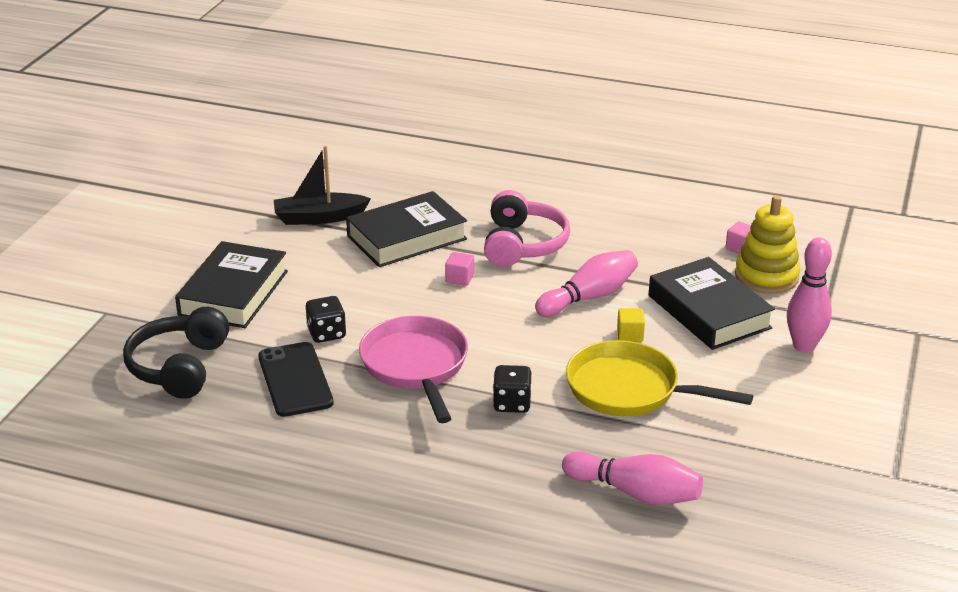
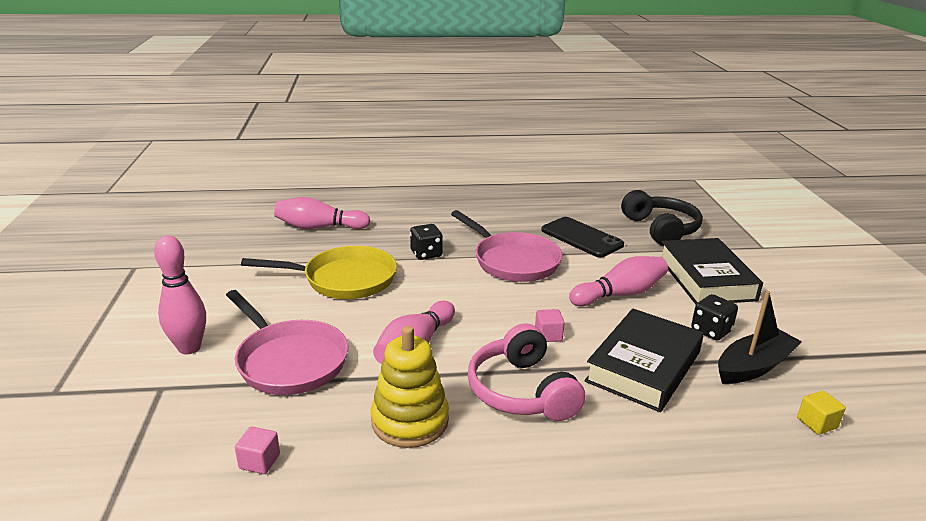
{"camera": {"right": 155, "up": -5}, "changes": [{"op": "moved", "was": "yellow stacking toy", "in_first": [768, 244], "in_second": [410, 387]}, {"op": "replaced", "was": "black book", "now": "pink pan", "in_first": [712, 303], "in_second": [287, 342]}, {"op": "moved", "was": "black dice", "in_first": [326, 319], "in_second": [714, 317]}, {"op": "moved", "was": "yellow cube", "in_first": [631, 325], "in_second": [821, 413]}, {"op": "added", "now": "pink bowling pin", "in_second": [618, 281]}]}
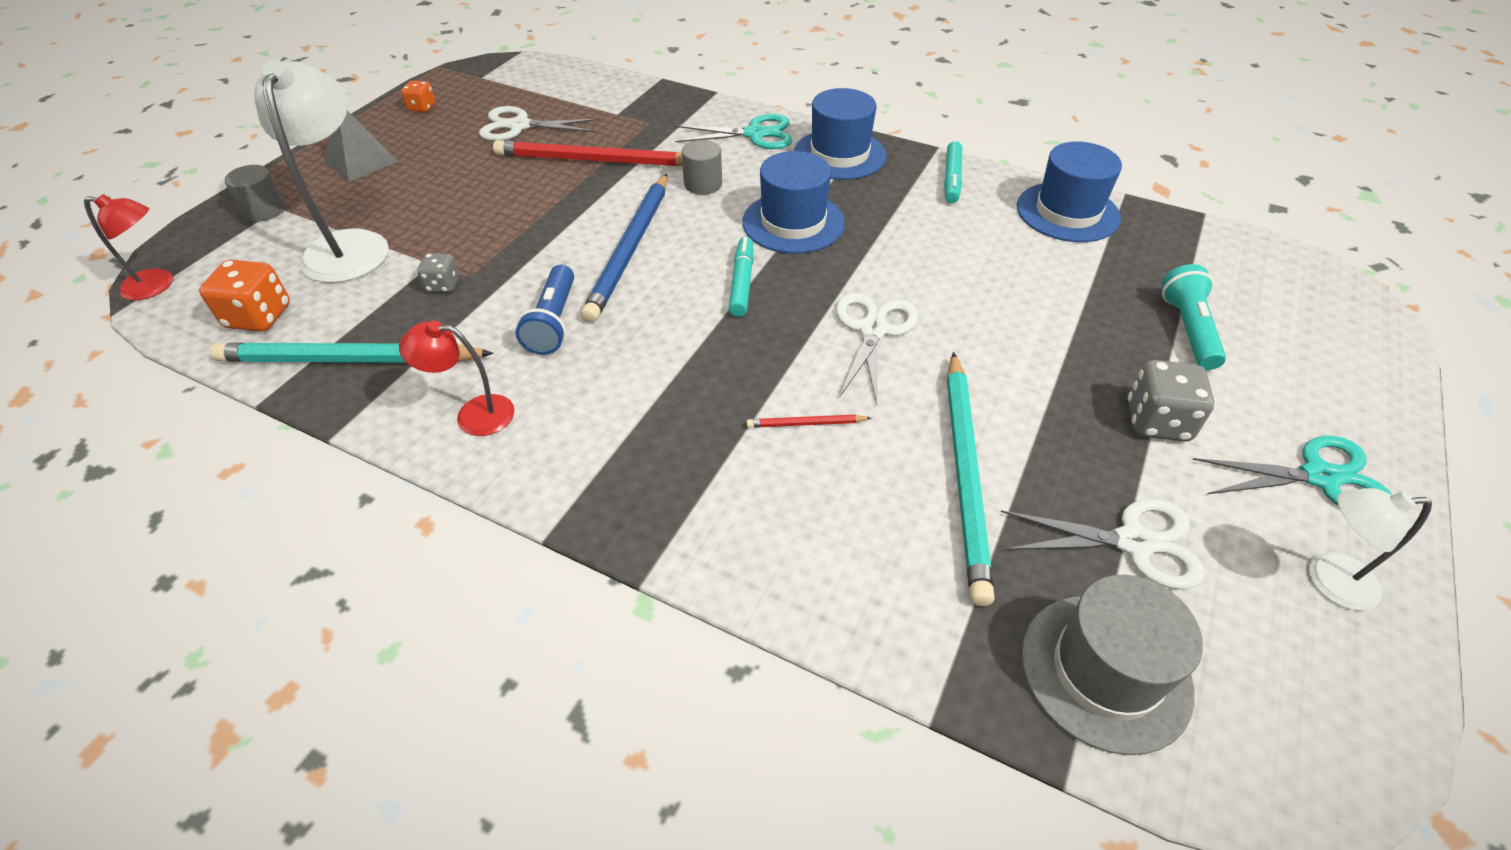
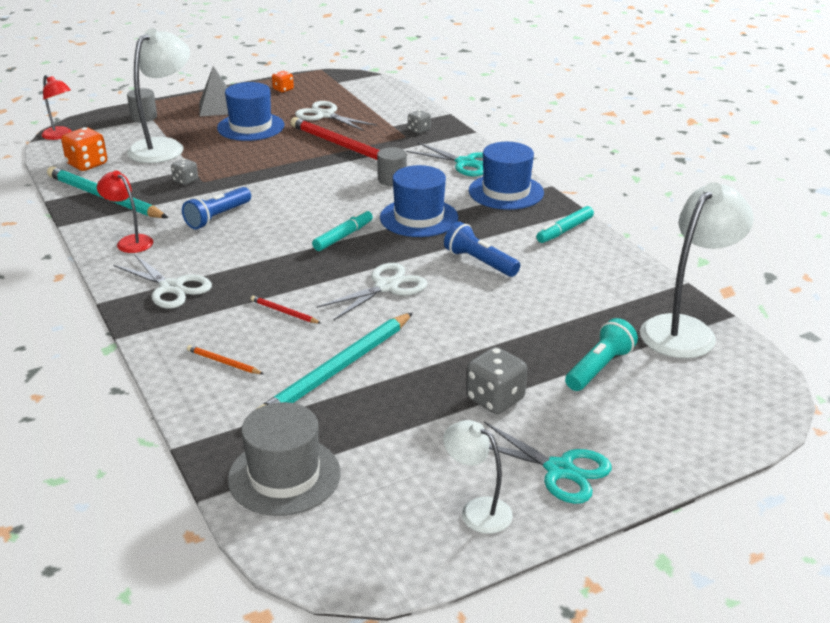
{"camera": {"right": 35, "up": -15}, "changes": [{"op": "moved", "was": "blue hat", "in_first": [1069, 191], "in_second": [250, 111]}, {"op": "removed", "was": "blue pencil", "in_first": [624, 248]}, {"op": "moved", "was": "white scissors", "in_first": [1103, 544], "in_second": [162, 281]}, {"op": "added", "now": "grey dice", "in_second": [419, 122]}, {"op": "added", "now": "white lamp", "in_second": [697, 270]}, {"op": "added", "now": "blue flashlight", "in_second": [482, 249]}, {"op": "added", "now": "orange pencil", "in_second": [225, 359]}]}
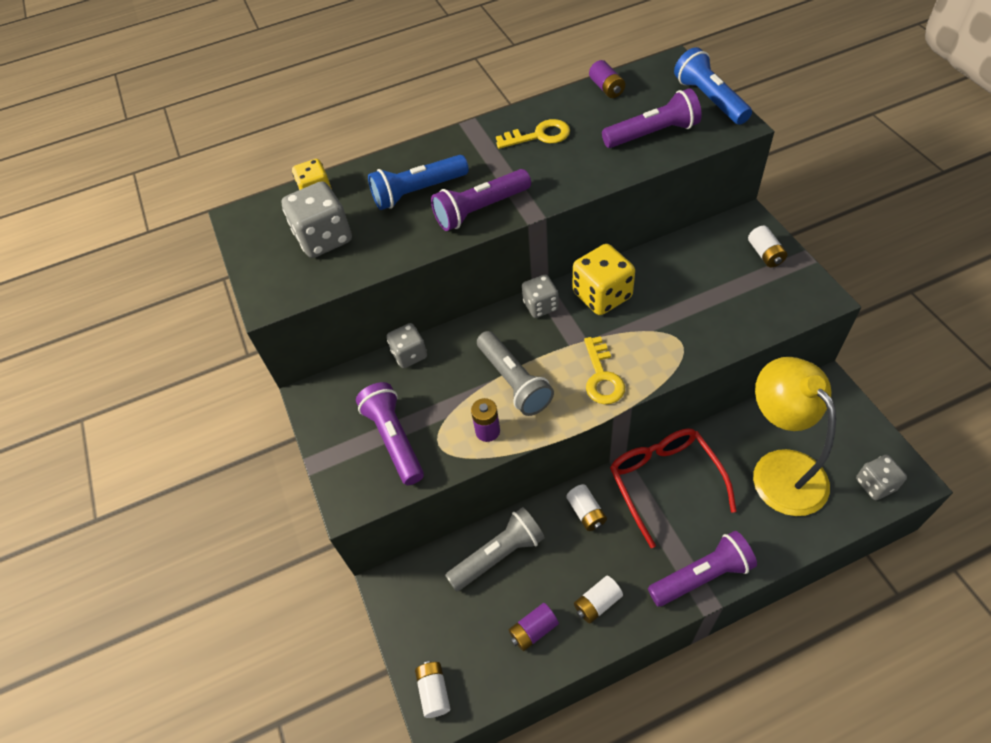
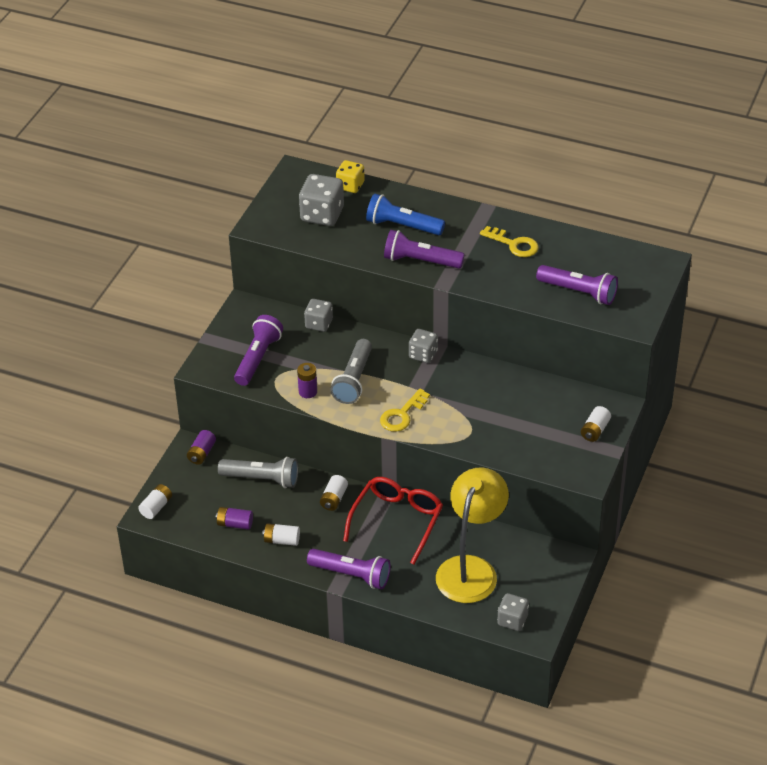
{"camera": {"right": 40, "up": -10}, "changes": [{"op": "removed", "was": "blue flashlight", "in_first": [713, 86]}, {"op": "moved", "was": "purple battery", "in_first": [607, 79], "in_second": [201, 447]}, {"op": "removed", "was": "yellow dice", "in_first": [604, 279]}]}
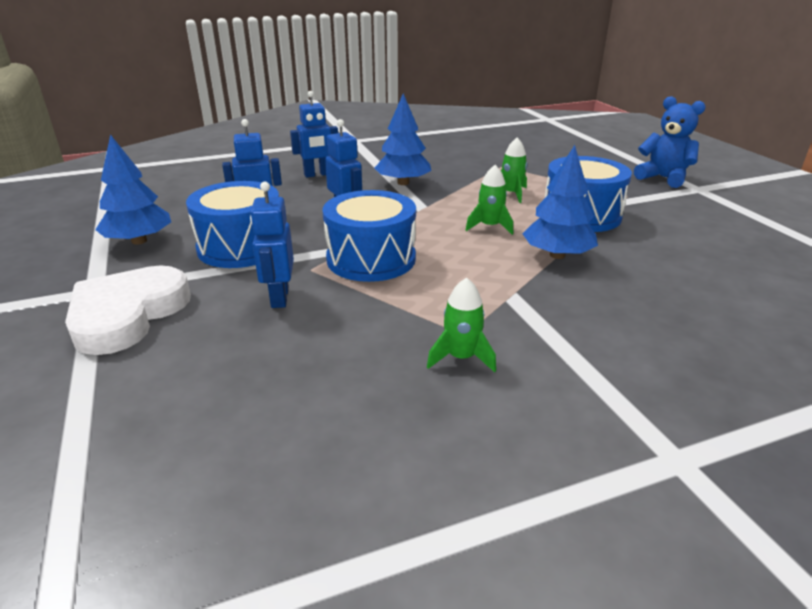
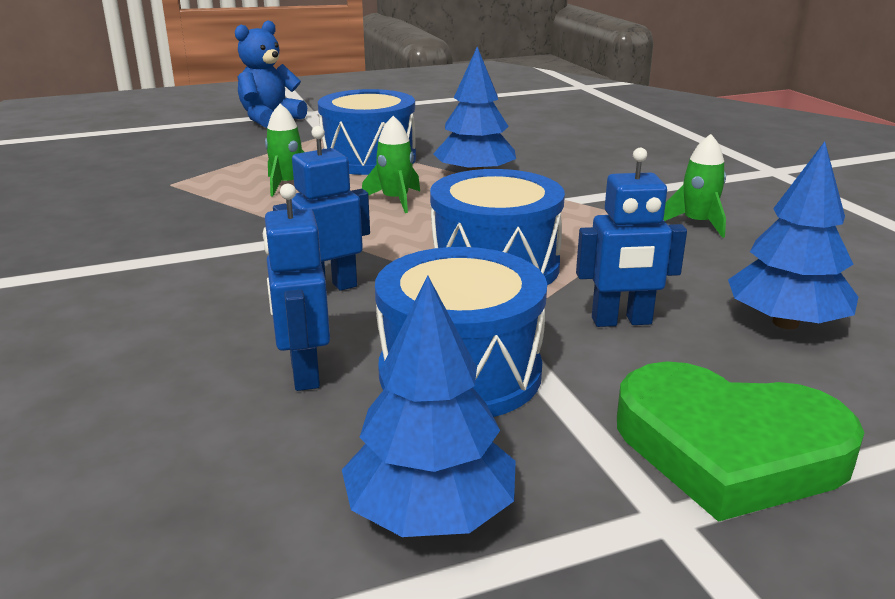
{"camera": {"right": -90, "up": -5}, "changes": [{"op": "removed", "was": "blue robot", "in_first": [314, 134]}, {"op": "moved", "was": "blue tree", "in_first": [403, 139], "in_second": [793, 235]}, {"op": "recoloured", "was": "white heart", "now": "green heart", "in_first": [128, 310], "in_second": [740, 441]}]}
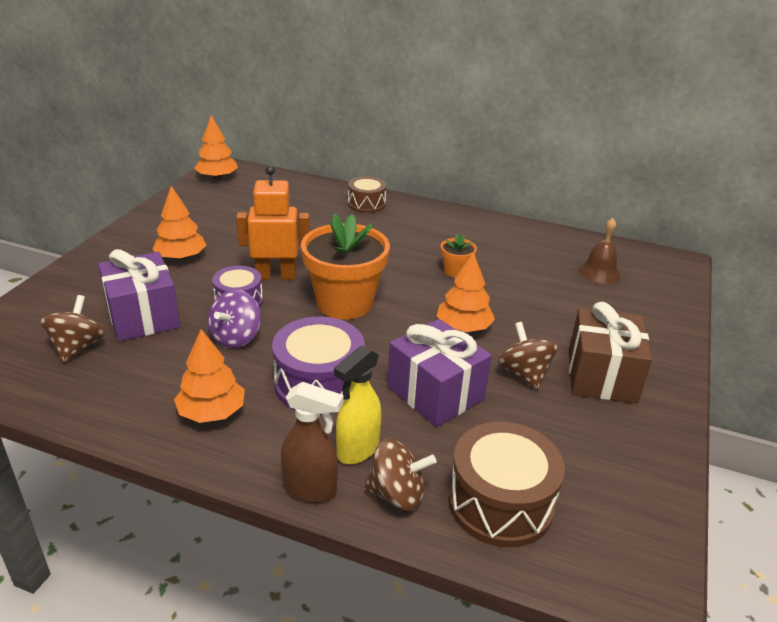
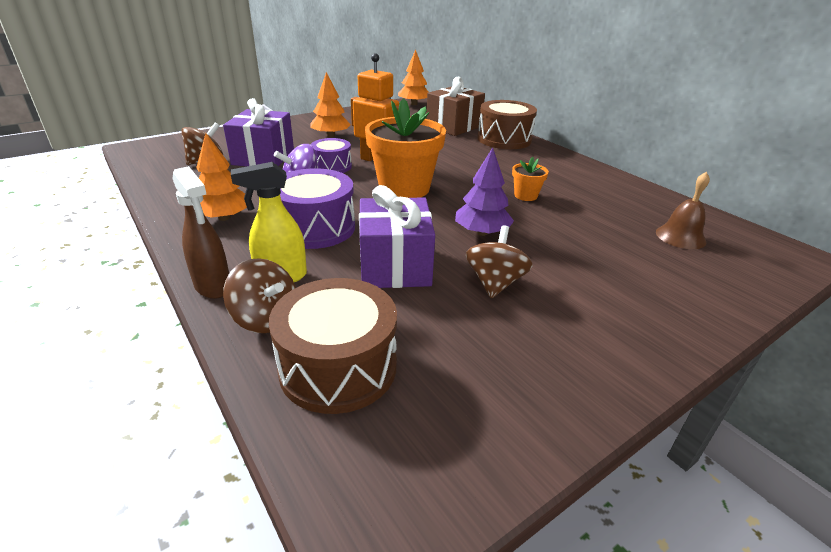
{"camera": {"right": 35, "up": 0}, "changes": [{"op": "resized", "was": "brown drum", "in_first": [367, 194], "in_second": [507, 124], "ratio": 1.62}, {"op": "recoloured", "was": "orange tree", "now": "purple tree", "in_first": [465, 292], "in_second": [484, 191]}, {"op": "moved", "was": "brown gift", "in_first": [610, 352], "in_second": [455, 106]}]}
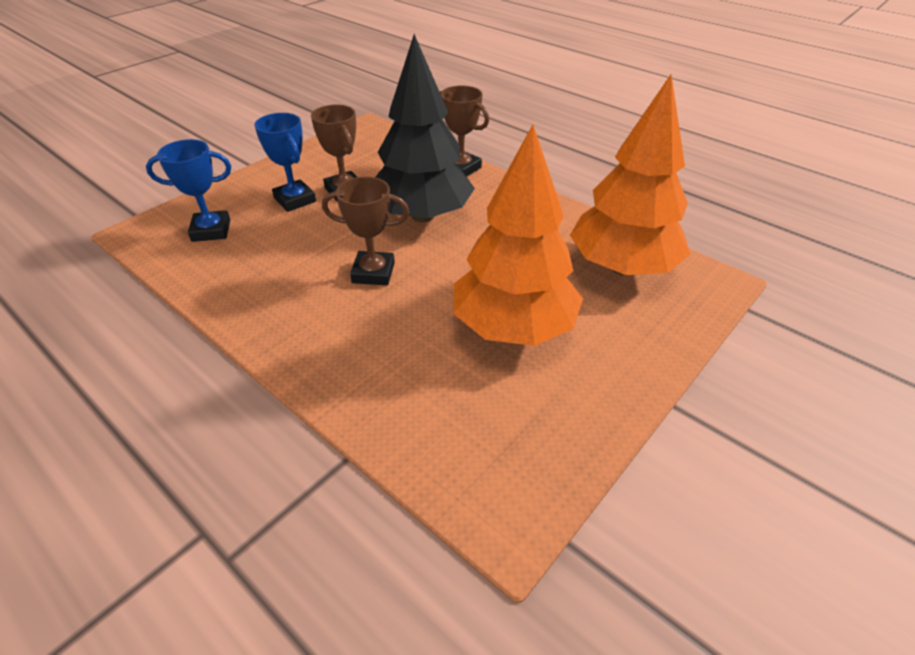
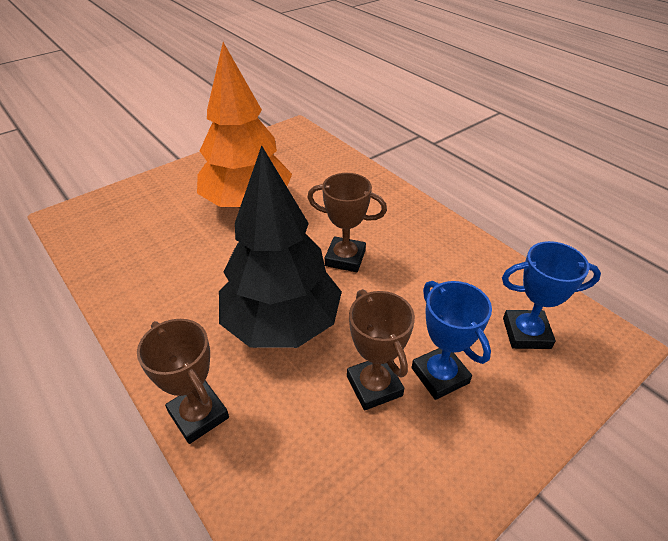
{"camera": {"right": -170, "up": 0}, "changes": [{"op": "removed", "was": "orange tree", "in_first": [630, 175]}]}
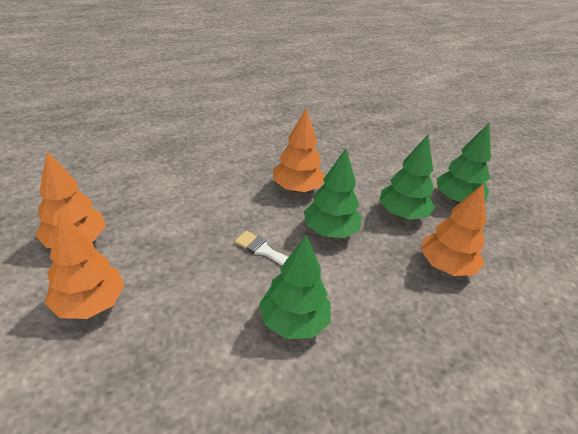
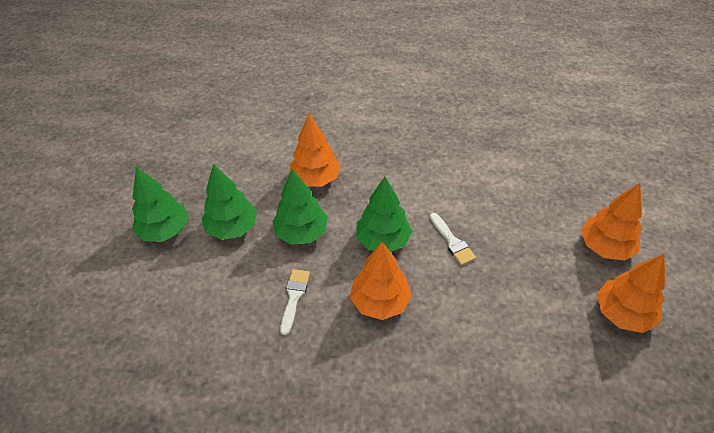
{"camera": {"right": -145, "up": 10}, "changes": [{"op": "moved", "was": "green tree", "in_first": [295, 287], "in_second": [160, 204]}, {"op": "added", "now": "white brush", "in_second": [295, 302]}]}
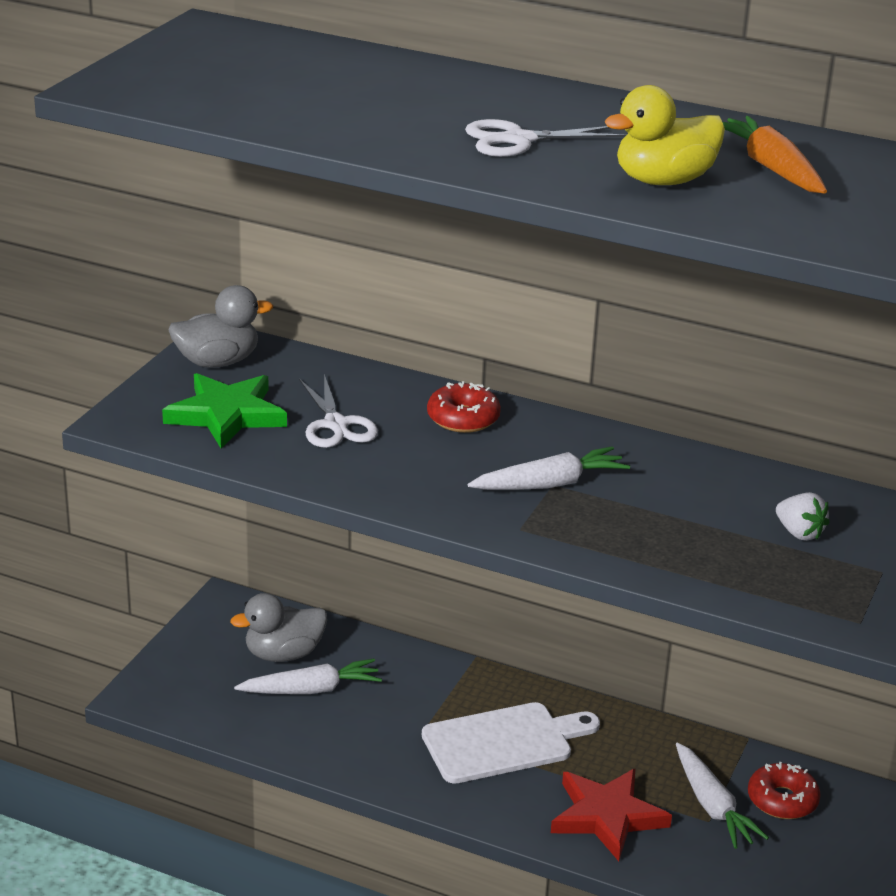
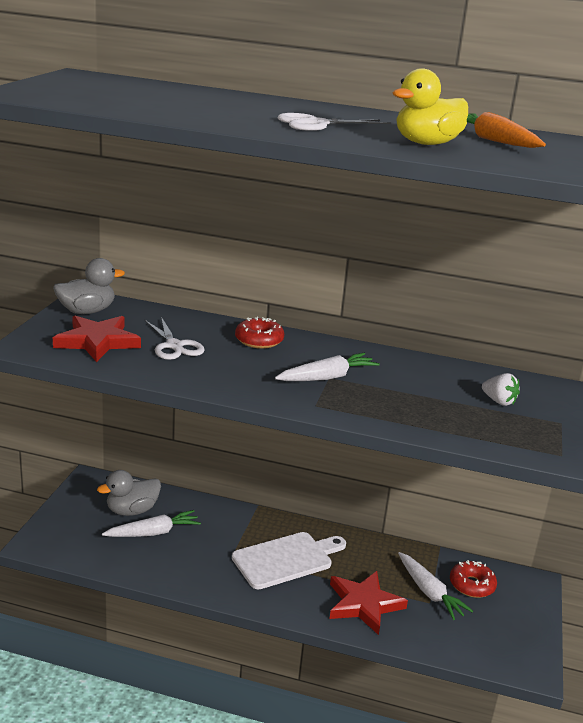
{"camera": {"right": -10, "up": -5}, "changes": [{"op": "recoloured", "was": "green star", "now": "red star", "in_first": [224, 410], "in_second": [97, 339]}]}
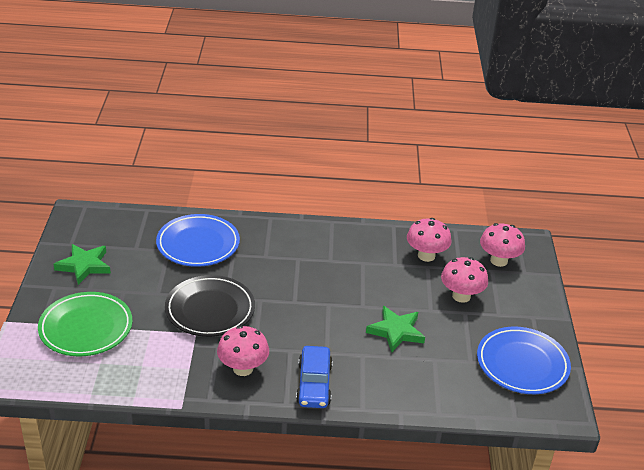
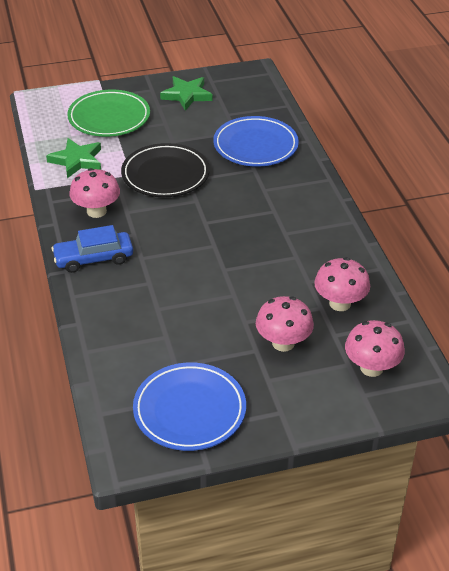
{"camera": {"right": 75, "up": 5}, "changes": [{"op": "moved", "was": "green star", "in_first": [395, 329], "in_second": [73, 158]}]}
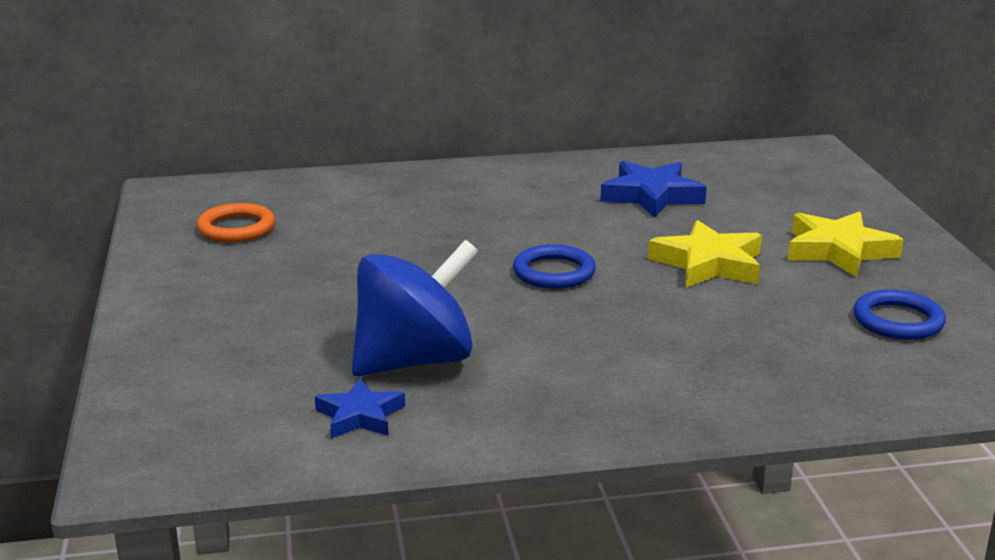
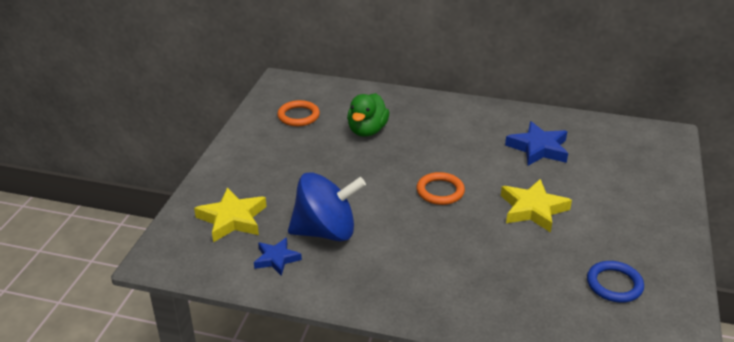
{"camera": {"right": 25, "up": 10}, "changes": [{"op": "moved", "was": "yellow star", "in_first": [845, 244], "in_second": [230, 214]}, {"op": "recoloured", "was": "blue ring", "now": "orange ring", "in_first": [554, 266], "in_second": [441, 188]}, {"op": "added", "now": "green duck", "in_second": [368, 115]}]}
